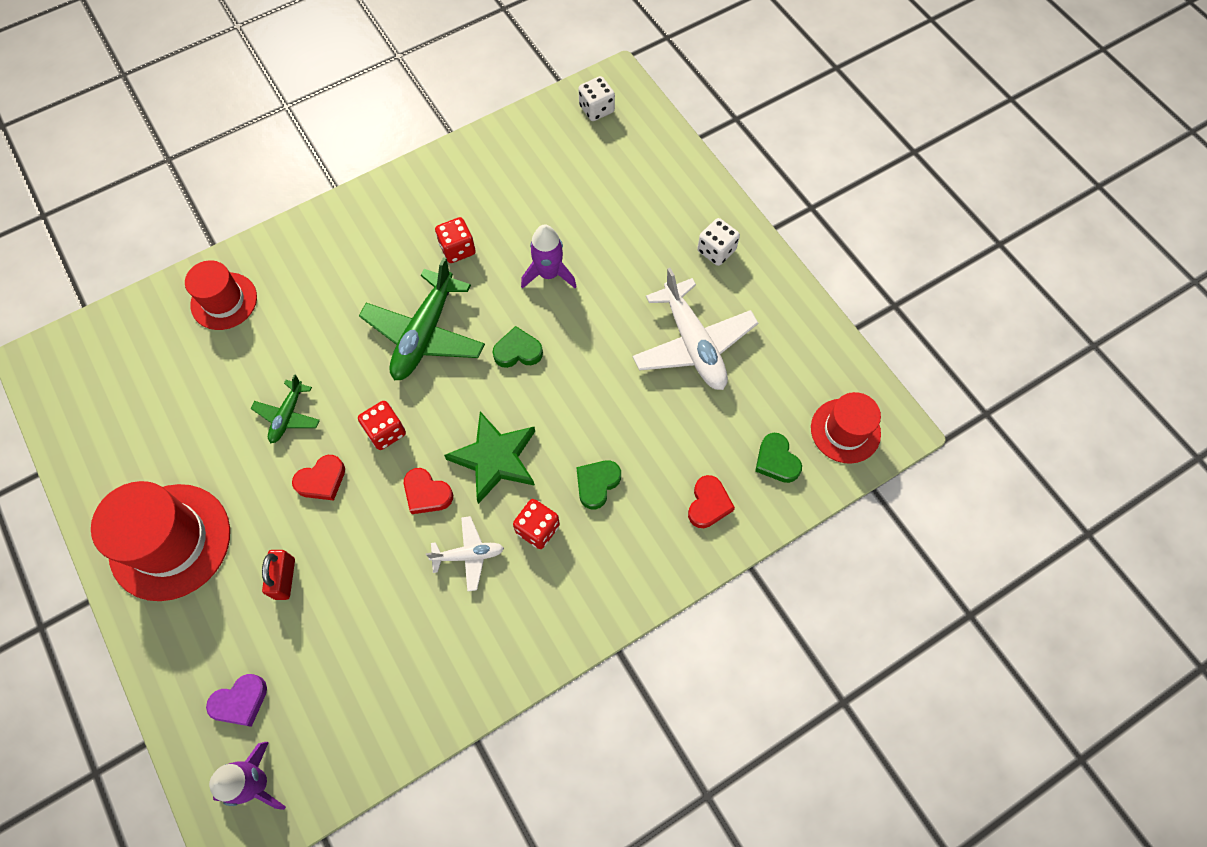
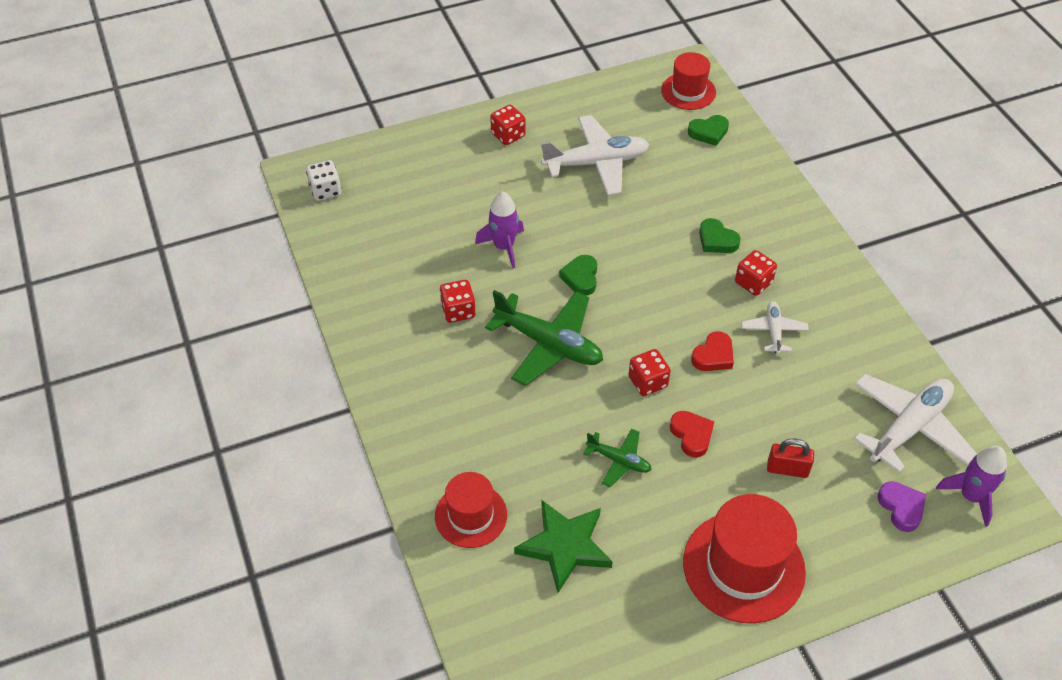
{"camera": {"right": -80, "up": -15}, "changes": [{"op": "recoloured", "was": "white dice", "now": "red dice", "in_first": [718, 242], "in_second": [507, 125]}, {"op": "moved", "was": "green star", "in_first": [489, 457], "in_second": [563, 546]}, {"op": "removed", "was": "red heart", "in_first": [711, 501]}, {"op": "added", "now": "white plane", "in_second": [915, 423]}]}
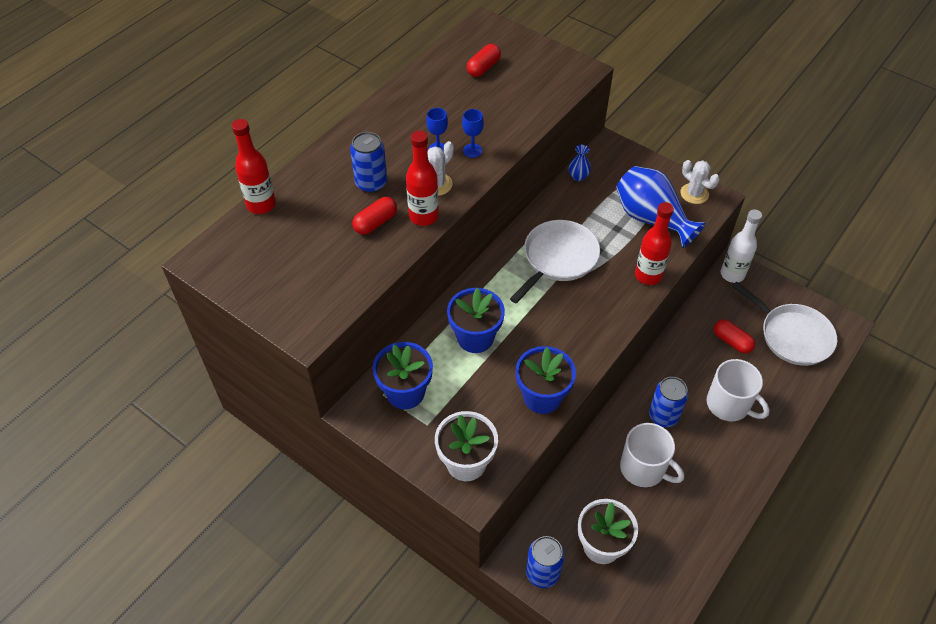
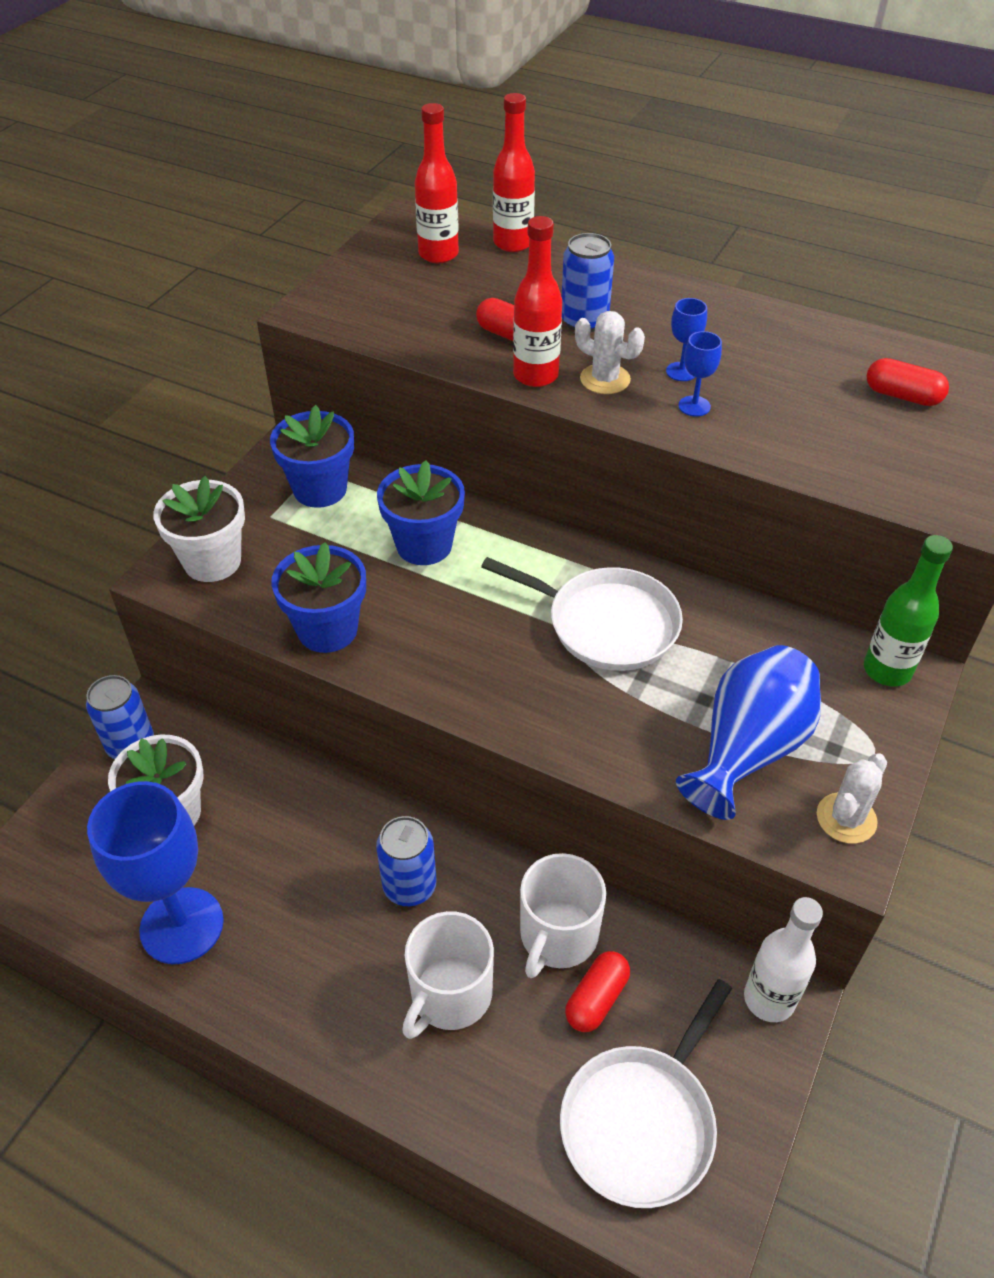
{"camera": {"right": 80, "up": -5}, "changes": [{"op": "removed", "was": "blue vase", "in_first": [580, 163]}, {"op": "moved", "was": "red bottle", "in_first": [654, 243], "in_second": [436, 183]}, {"op": "moved", "was": "white mug", "in_first": [652, 455], "in_second": [563, 915]}, {"op": "added", "now": "green bottle", "in_second": [908, 611]}, {"op": "added", "now": "blue goblet", "in_second": [155, 872]}]}
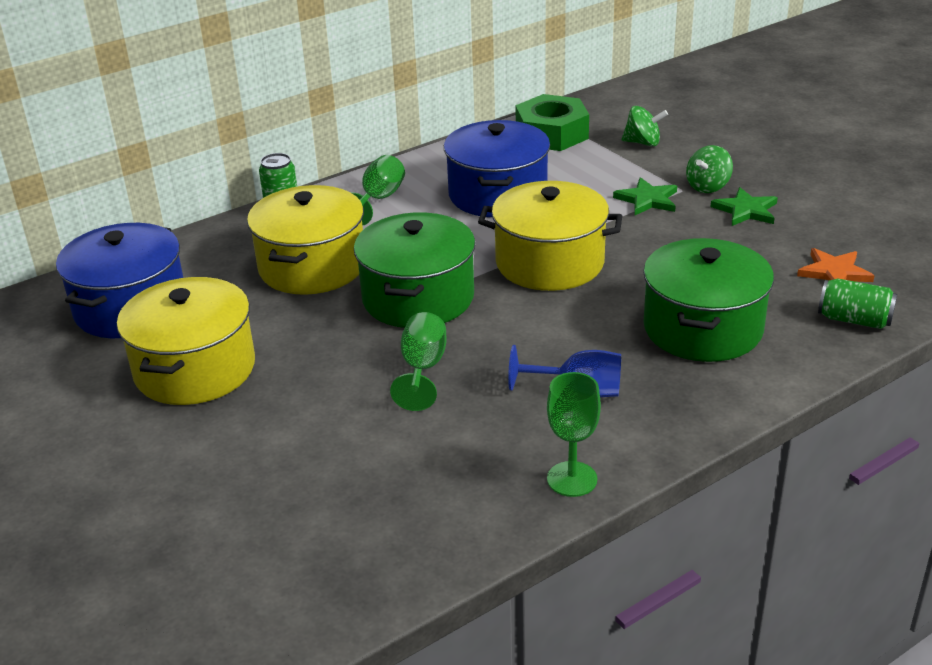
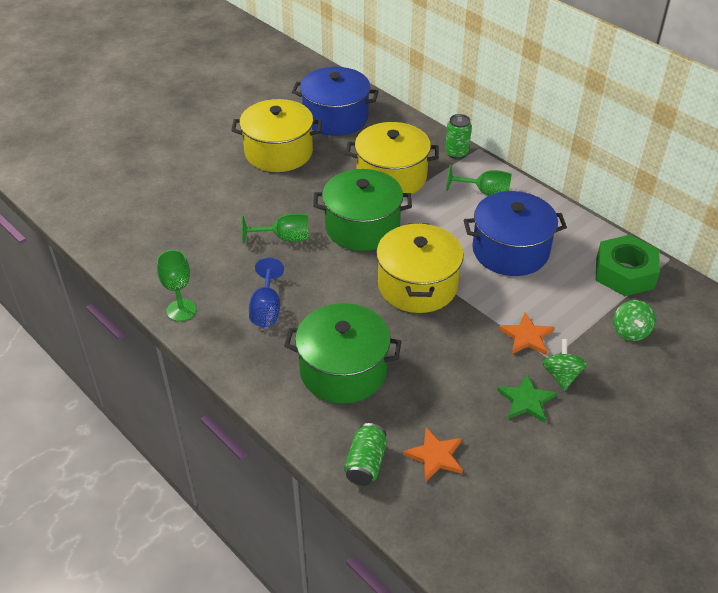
{"camera": {"right": 80, "up": 10}, "changes": [{"op": "turned", "was": "green spinning top", "in_first": [709, 169], "in_second": [564, 365], "clockwise": 60}, {"op": "recoloured", "was": "green star", "now": "orange star", "in_first": [645, 196], "in_second": [526, 334]}]}
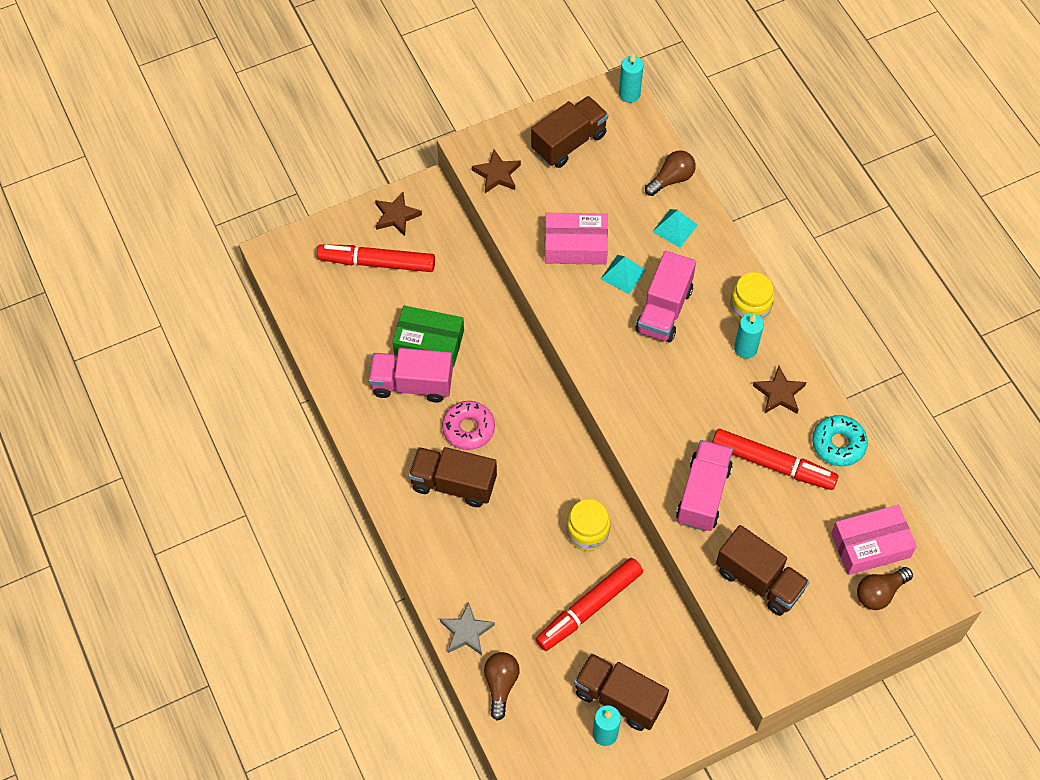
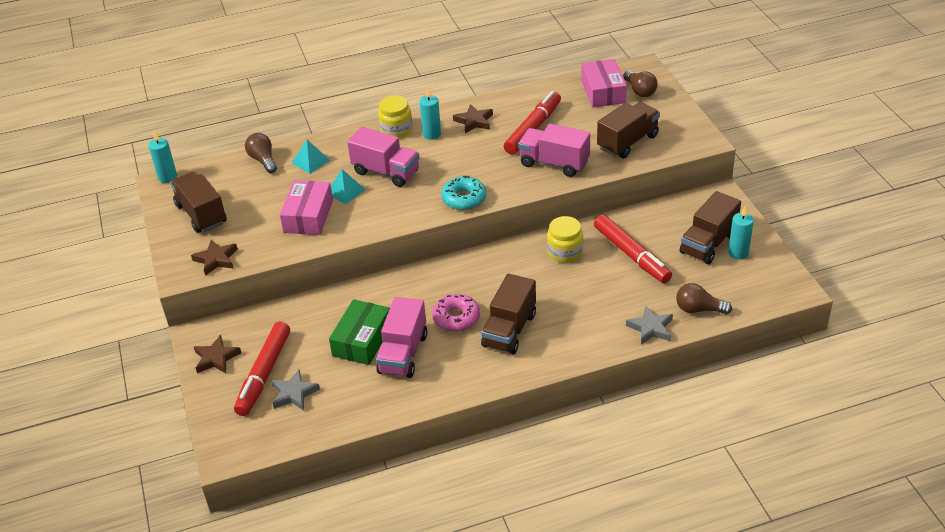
{"camera": {"right": -80, "up": -20}, "changes": [{"op": "moved", "was": "turquoise donut", "in_first": [840, 440], "in_second": [463, 192]}, {"op": "added", "now": "grey star", "in_second": [295, 390]}]}
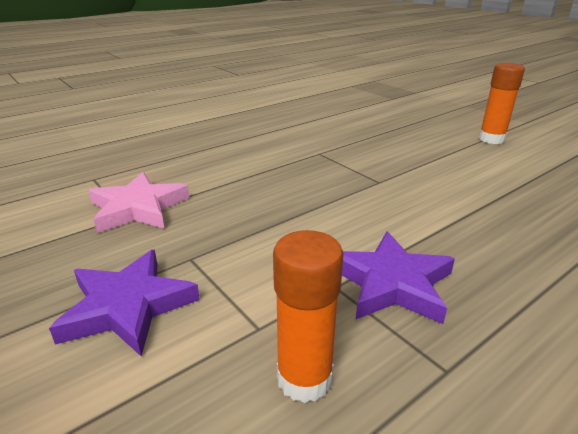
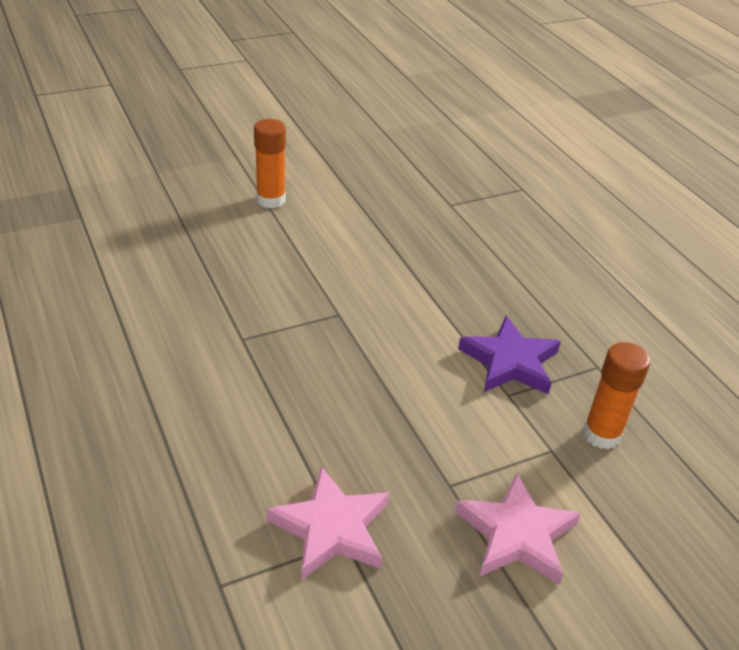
{"camera": {"right": -80, "up": 10}, "changes": [{"op": "recoloured", "was": "purple star", "now": "pink star", "in_first": [124, 303], "in_second": [518, 528]}]}
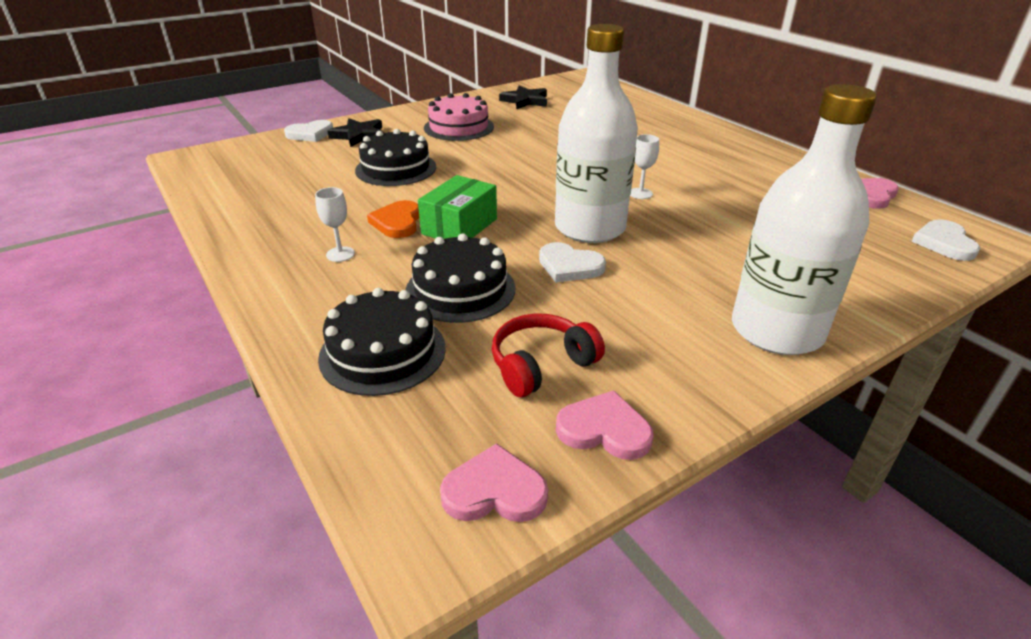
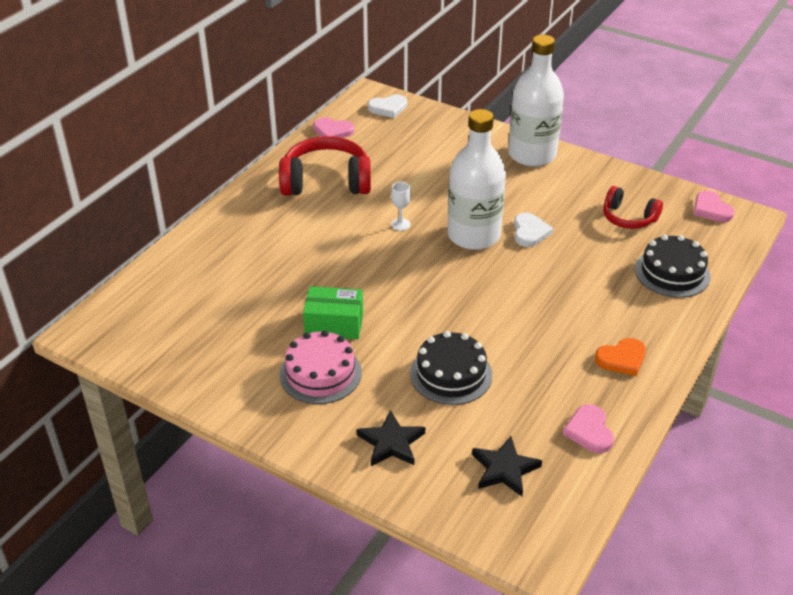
{"camera": {"right": -115, "up": 5}, "changes": [{"op": "moved", "was": "black star", "in_first": [523, 97], "in_second": [507, 466]}, {"op": "removed", "was": "white heart", "in_first": [308, 131]}, {"op": "moved", "was": "green box", "in_first": [457, 207], "in_second": [333, 312]}, {"op": "removed", "was": "white goblet", "in_first": [335, 224]}, {"op": "moved", "was": "orange heart", "in_first": [393, 219], "in_second": [620, 357]}, {"op": "removed", "was": "black cake", "in_first": [460, 278]}, {"op": "moved", "was": "pink heart", "in_first": [605, 425], "in_second": [588, 429]}, {"op": "added", "now": "red headphones", "in_second": [325, 166]}]}
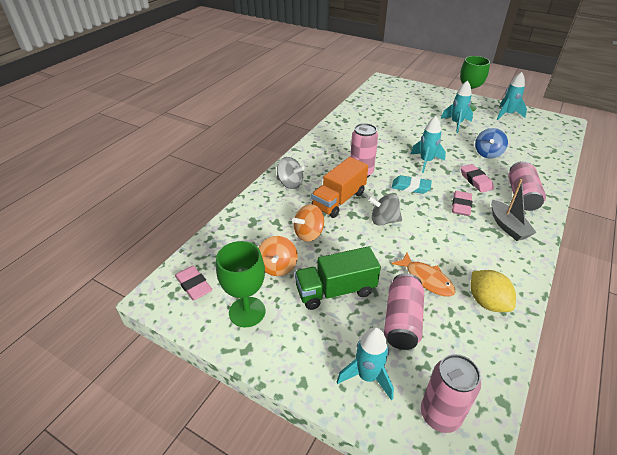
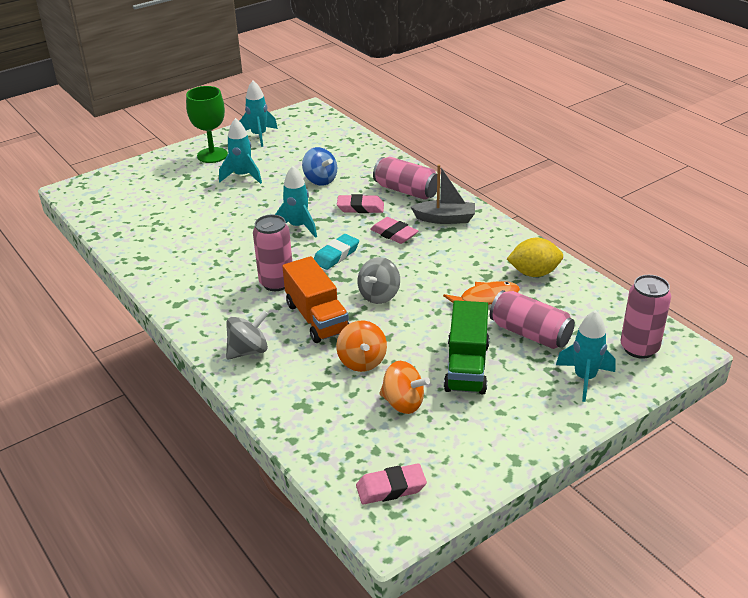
{"camera": {"right": -65, "up": -5}, "changes": [{"op": "removed", "was": "green goblet", "in_first": [240, 284]}]}
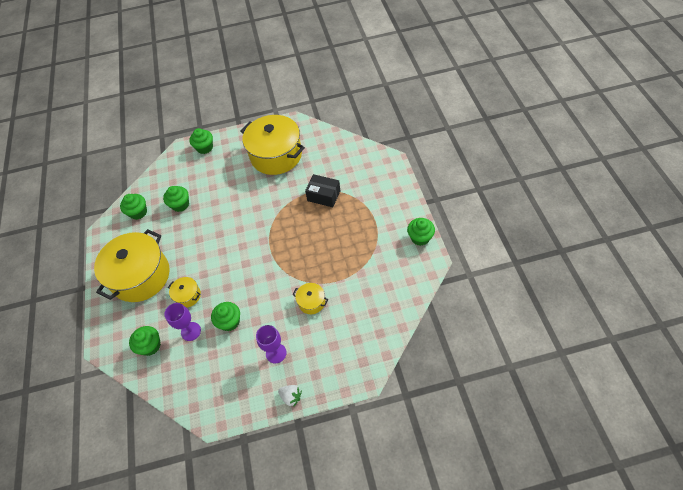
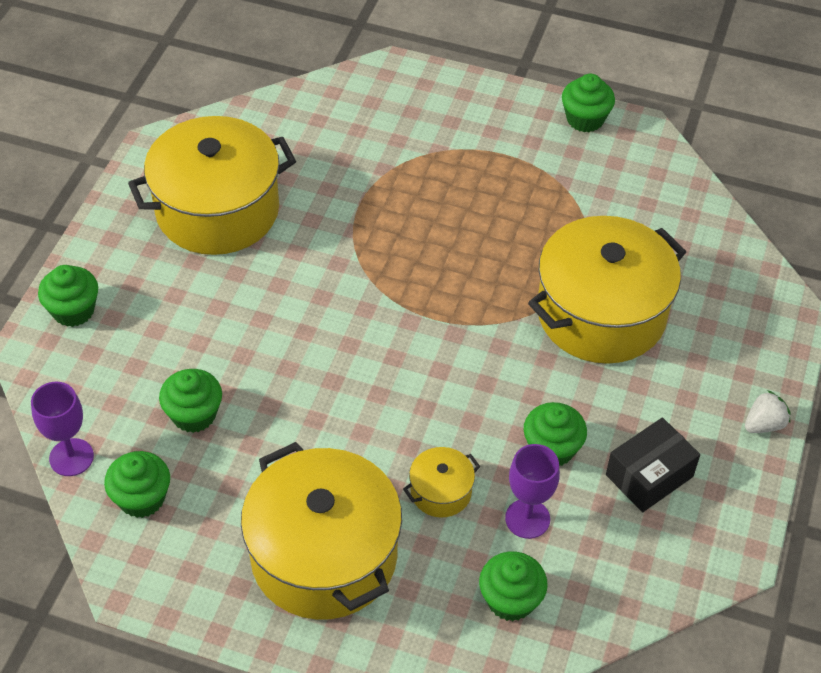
{"camera": {"right": -65, "up": -5}, "changes": [{"op": "moved", "was": "black box", "in_first": [322, 190], "in_second": [653, 465]}, {"op": "resized", "was": "yellow pot", "in_first": [310, 298], "in_second": [607, 290], "ratio": 2.32}, {"op": "moved", "was": "purple goblet", "in_first": [271, 344], "in_second": [62, 429]}]}
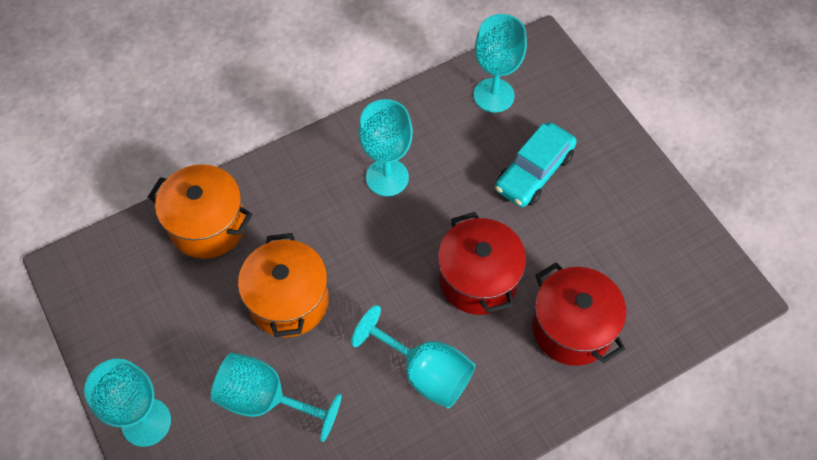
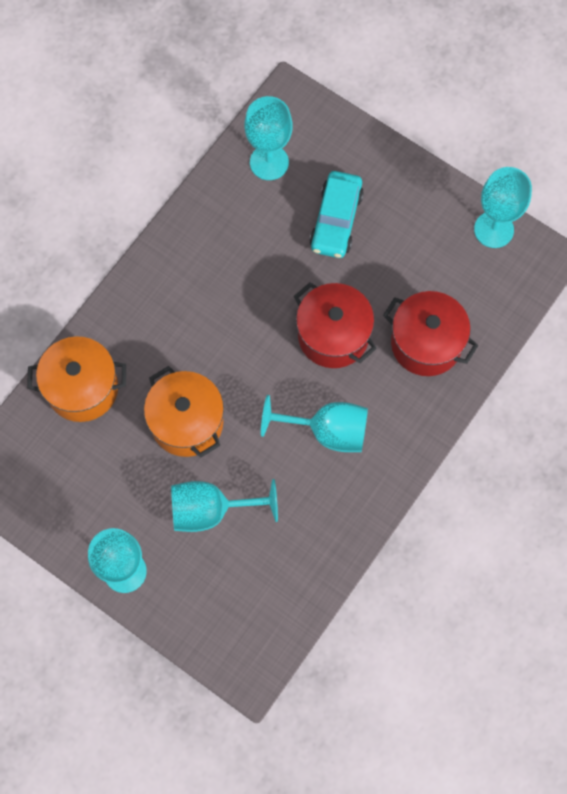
{"camera": {"right": -25, "up": 10}, "changes": [{"op": "moved", "was": "turquoise goblet", "in_first": [385, 147], "in_second": [503, 207]}]}
